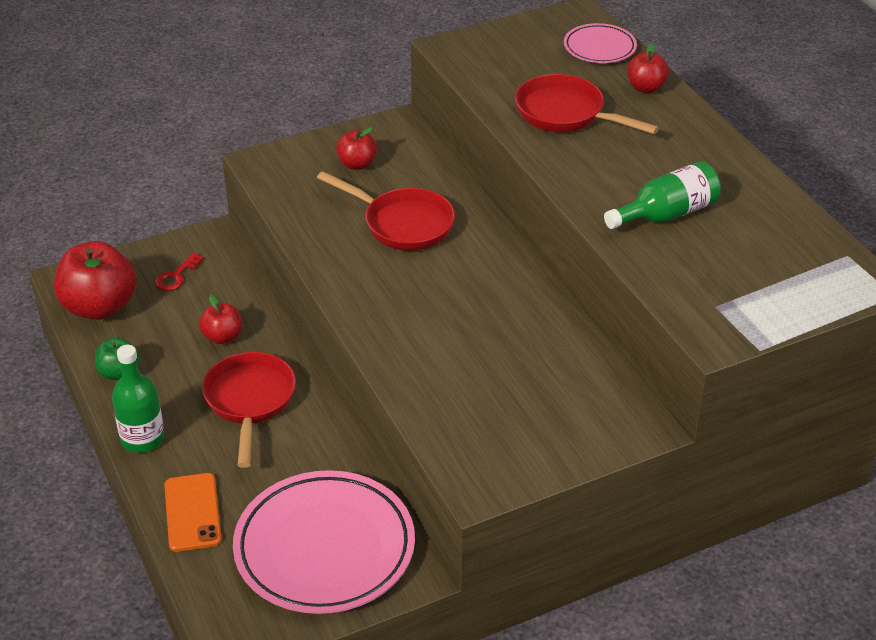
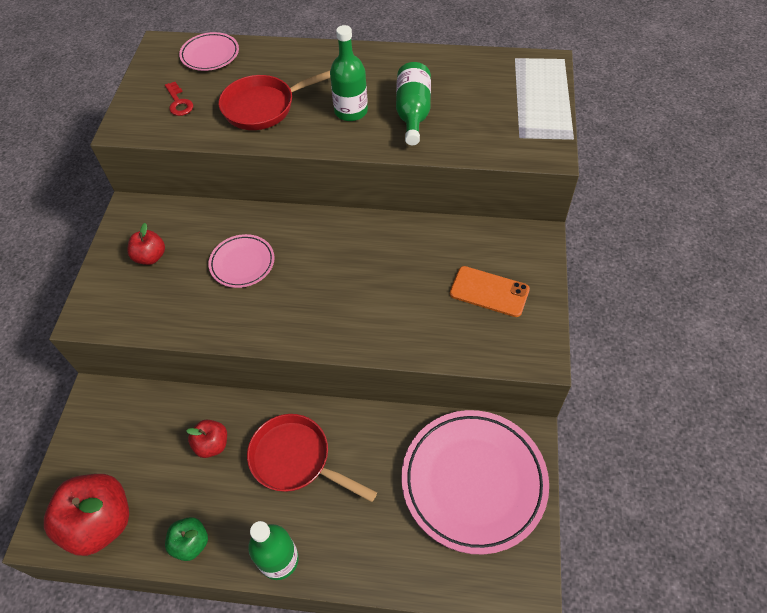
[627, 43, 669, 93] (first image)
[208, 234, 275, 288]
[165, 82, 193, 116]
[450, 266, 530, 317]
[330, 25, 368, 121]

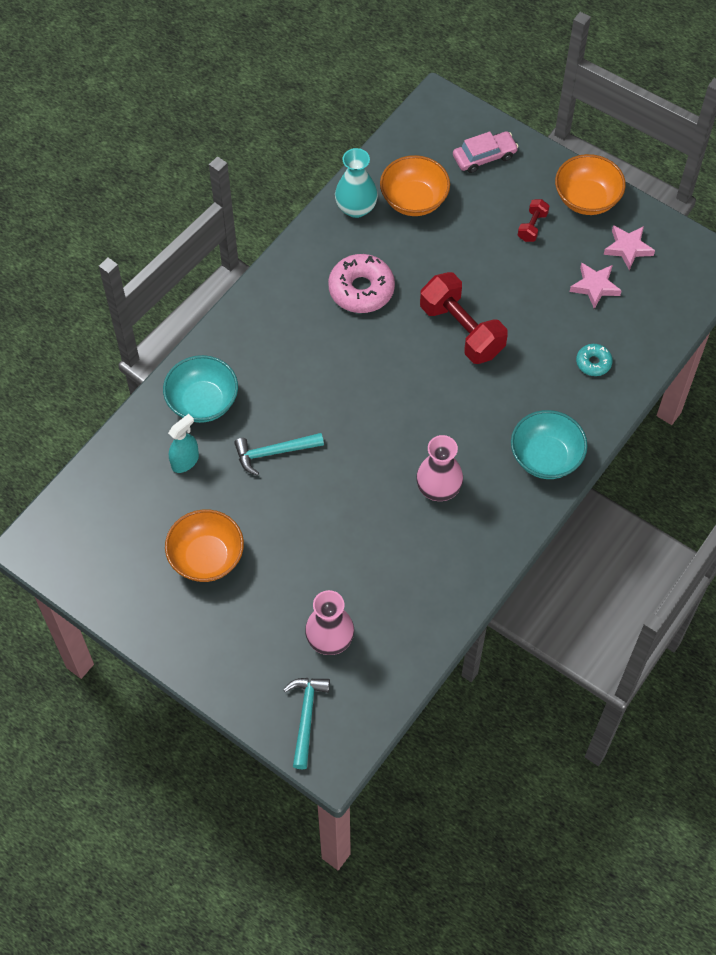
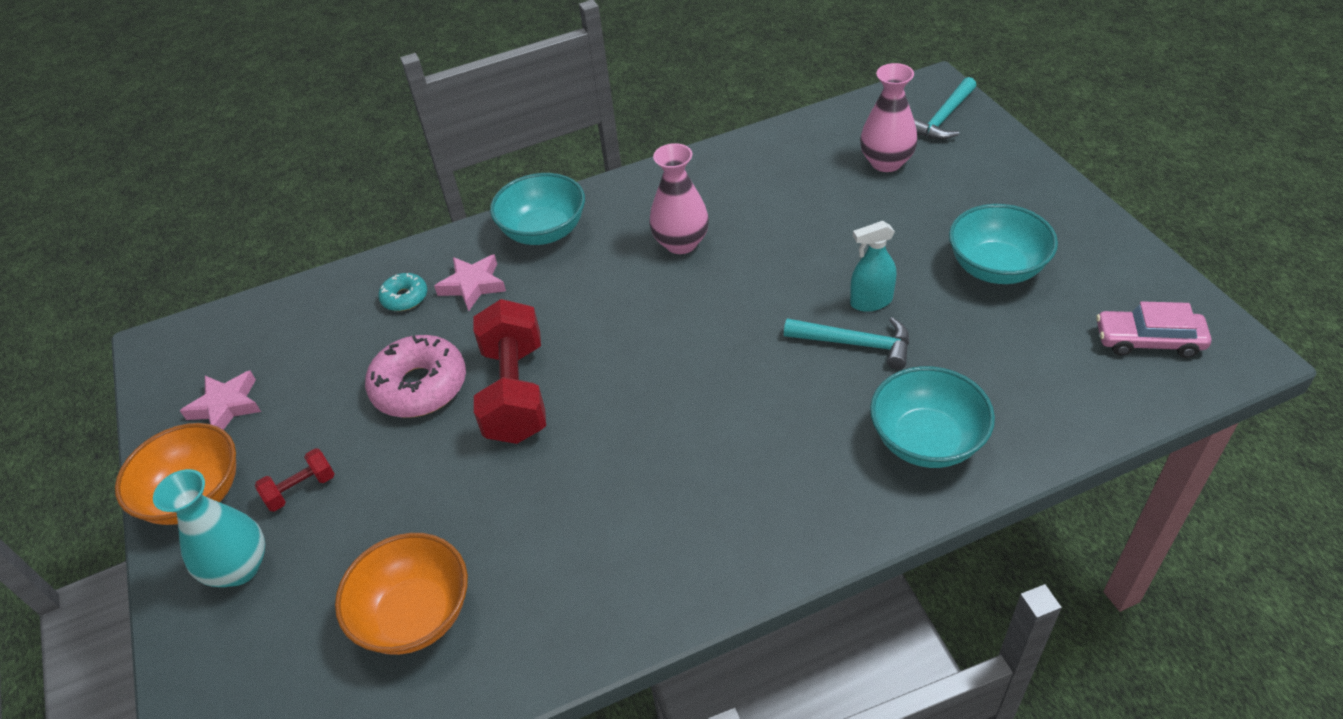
[1096, 301, 1211, 358]
[153, 469, 265, 587]
[365, 335, 466, 418]
[434, 254, 506, 311]
[850, 221, 896, 312]
[949, 204, 1058, 284]

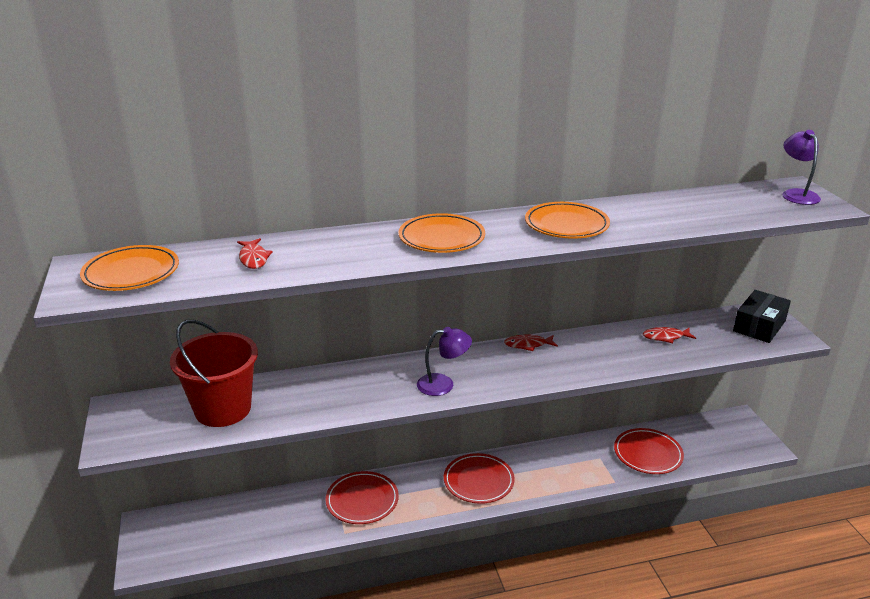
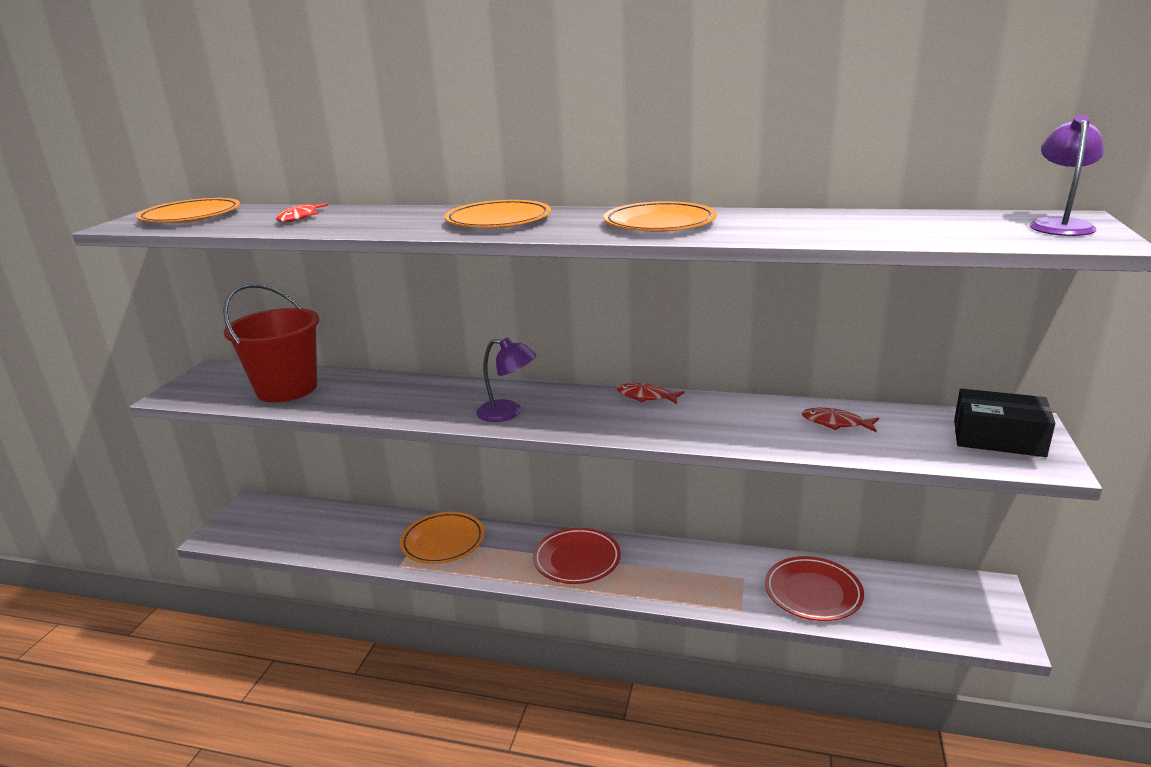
[954, 389, 1055, 457]
[400, 512, 484, 564]

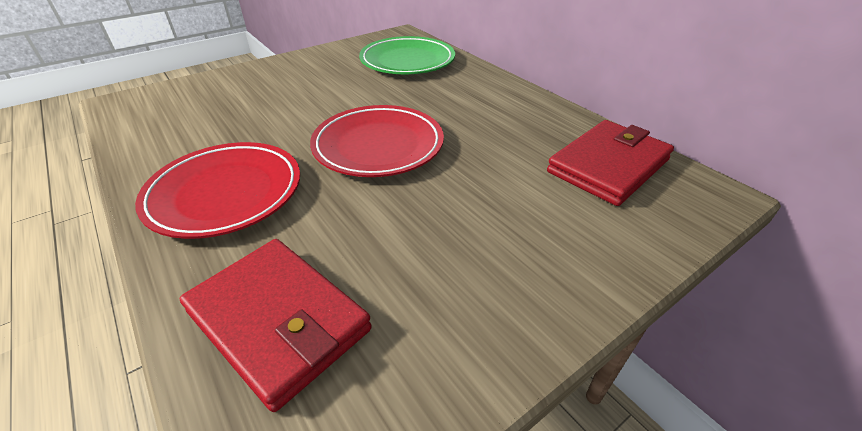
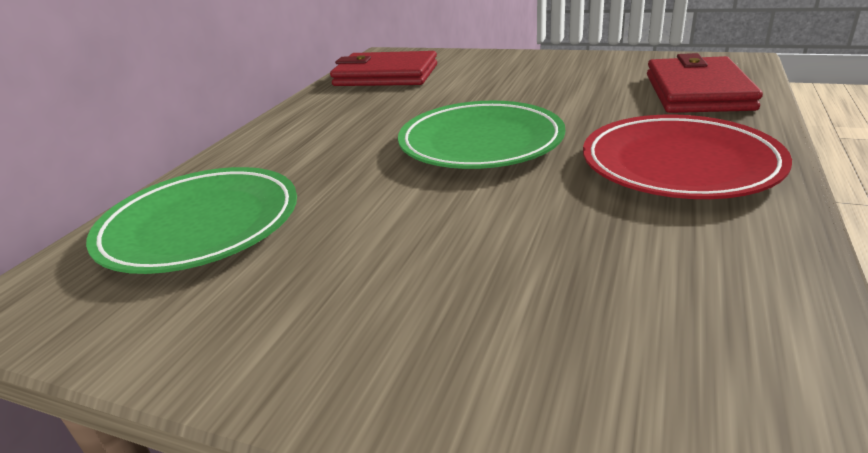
[398, 101, 565, 169]

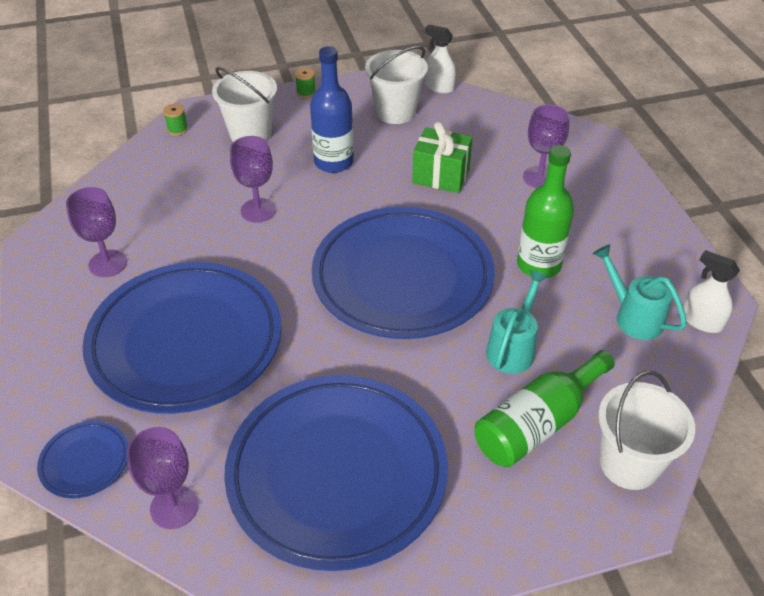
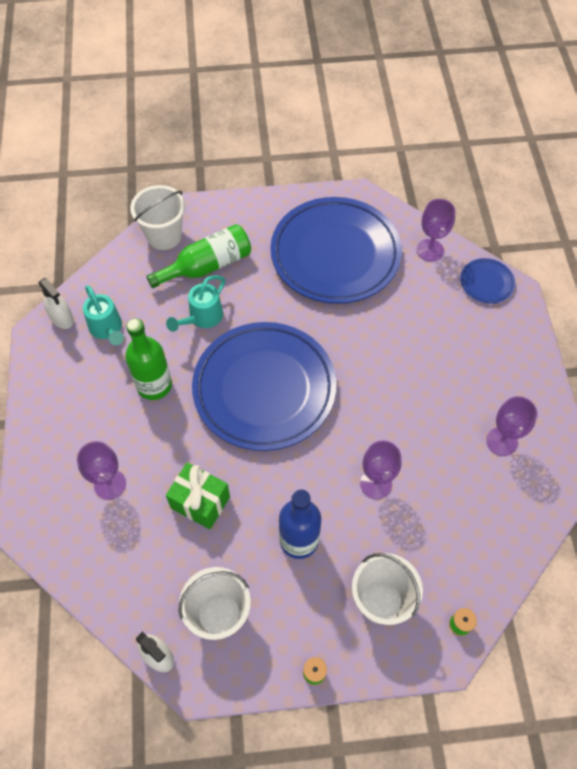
[82, 262, 282, 414] (first image)

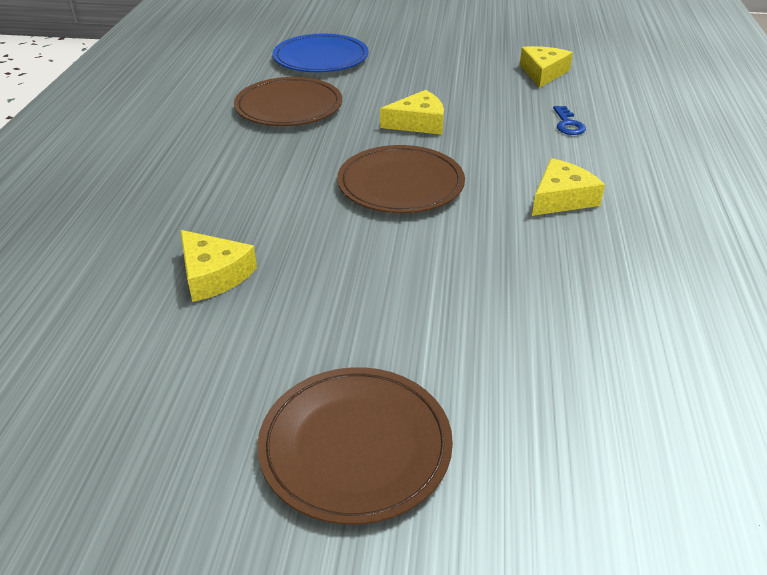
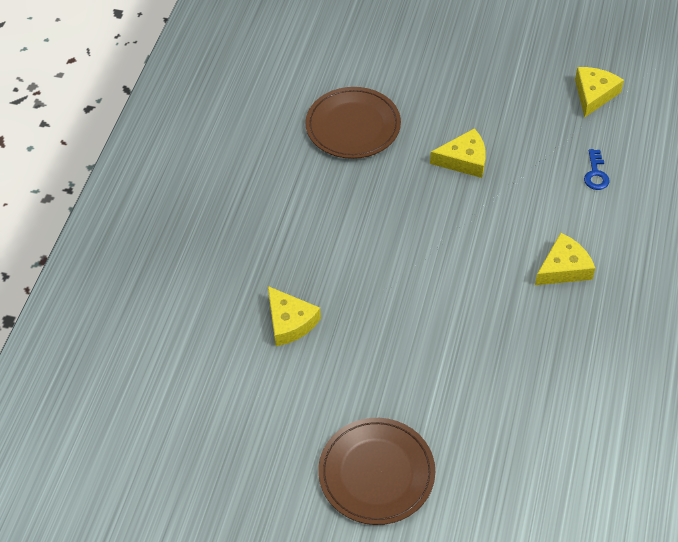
[272, 34, 369, 72] (first image)
[337, 145, 465, 213] (first image)

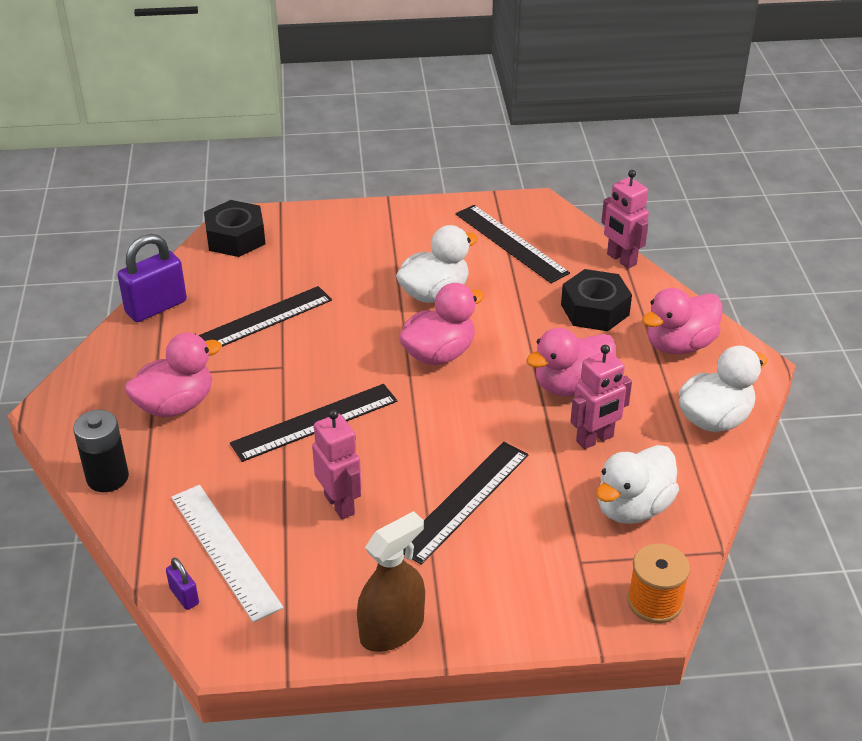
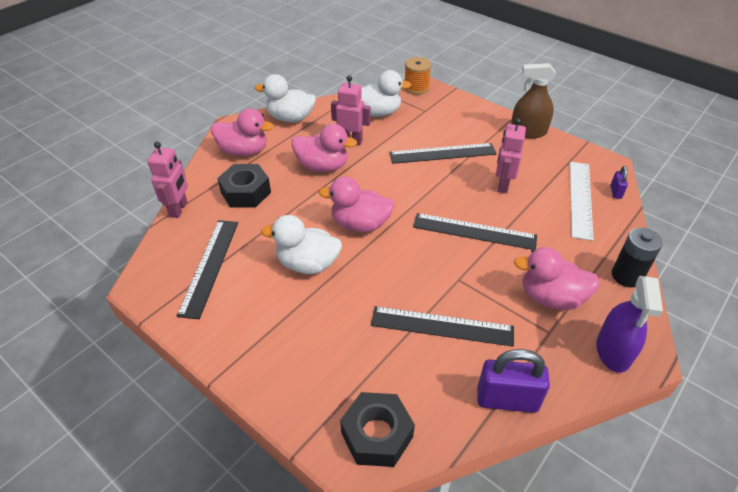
[597, 276, 663, 373]

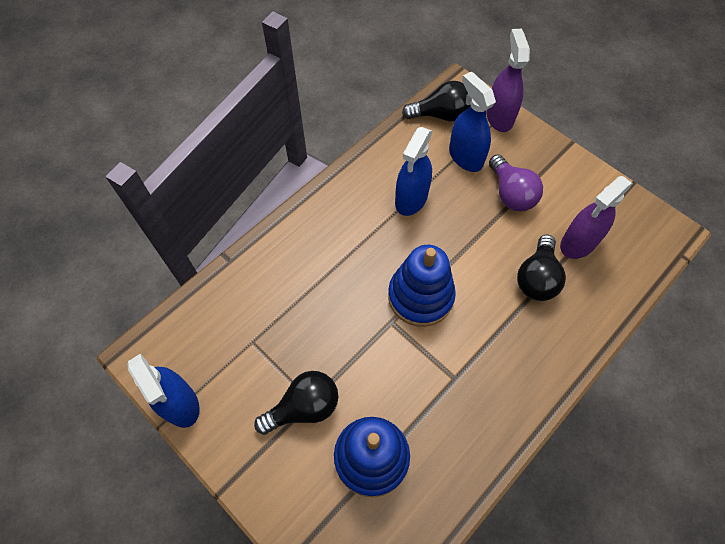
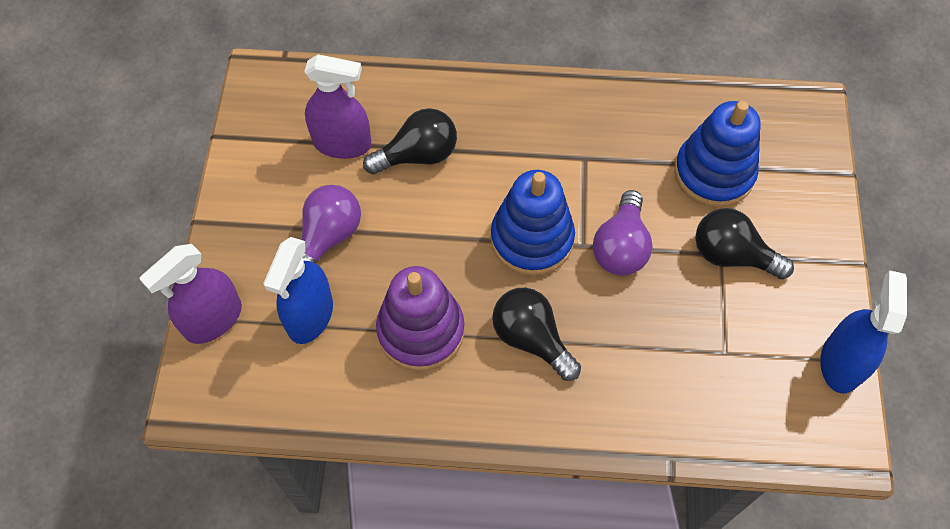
[492, 288, 581, 381]
[376, 266, 465, 371]
[593, 190, 653, 276]

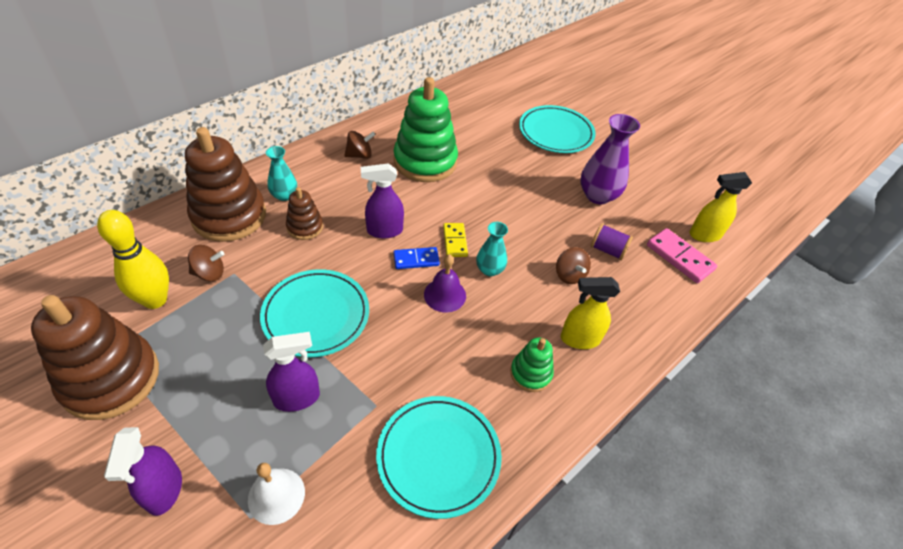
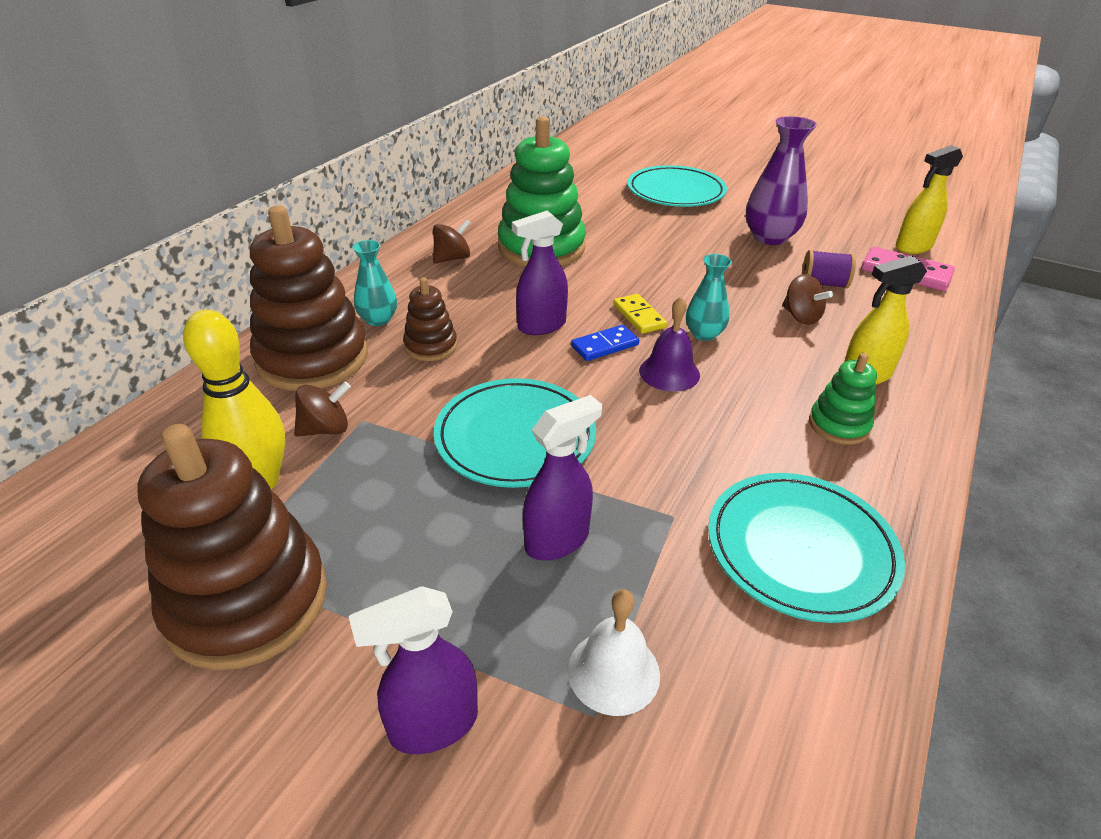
[348, 586, 478, 754]

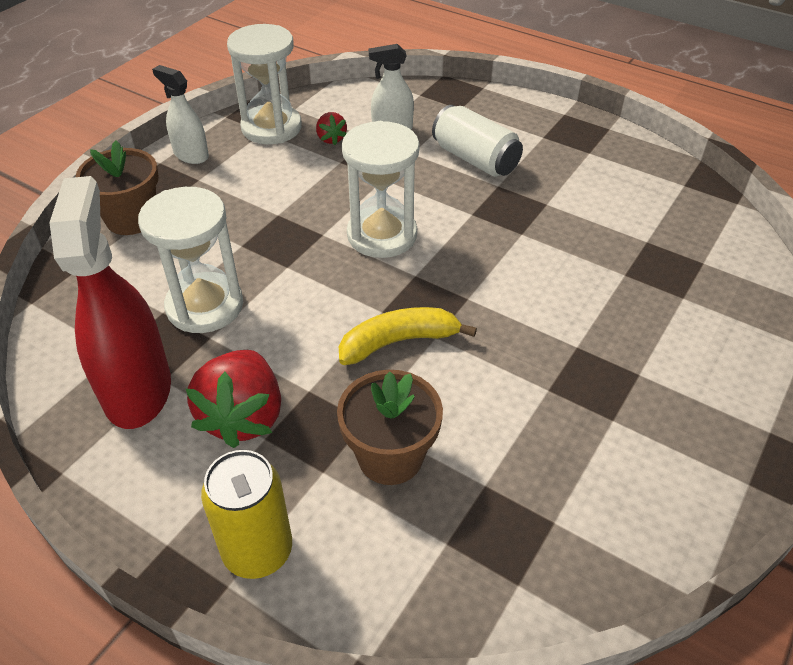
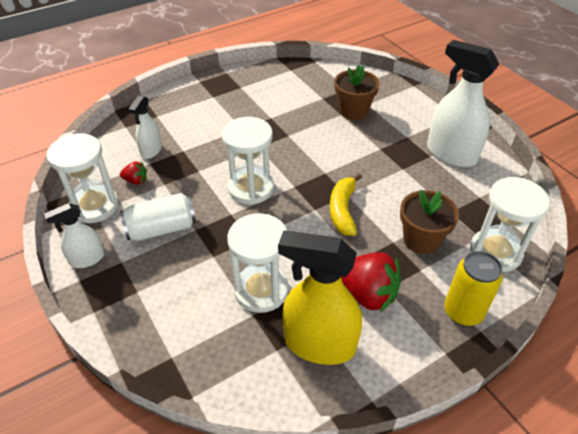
[120, 193, 196, 241]
[334, 65, 380, 120]
[278, 231, 362, 365]
[427, 40, 499, 167]
[470, 177, 550, 272]

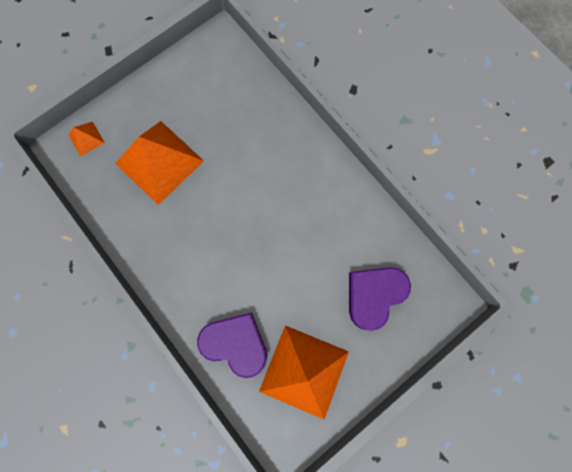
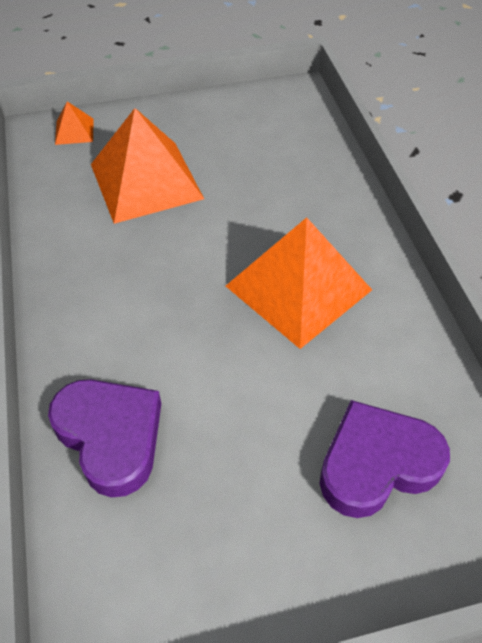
[226, 217, 372, 349]

